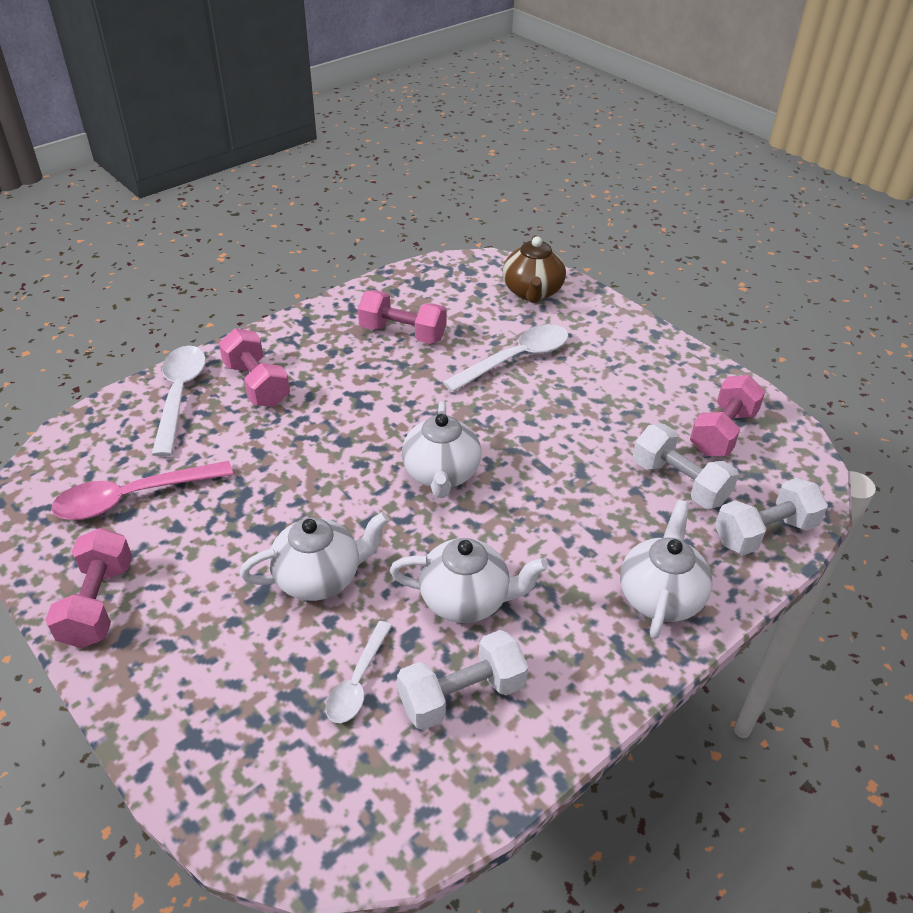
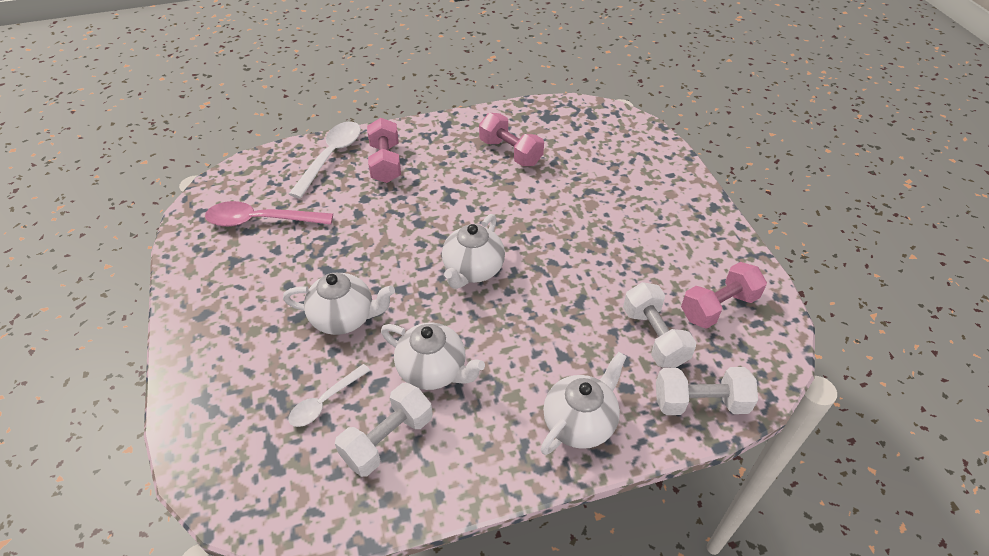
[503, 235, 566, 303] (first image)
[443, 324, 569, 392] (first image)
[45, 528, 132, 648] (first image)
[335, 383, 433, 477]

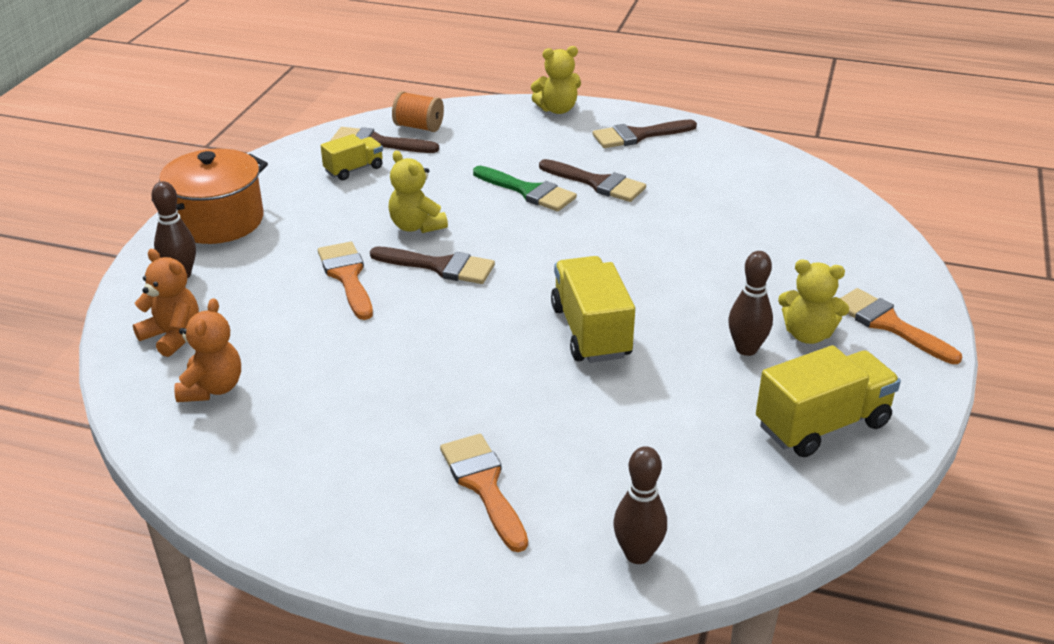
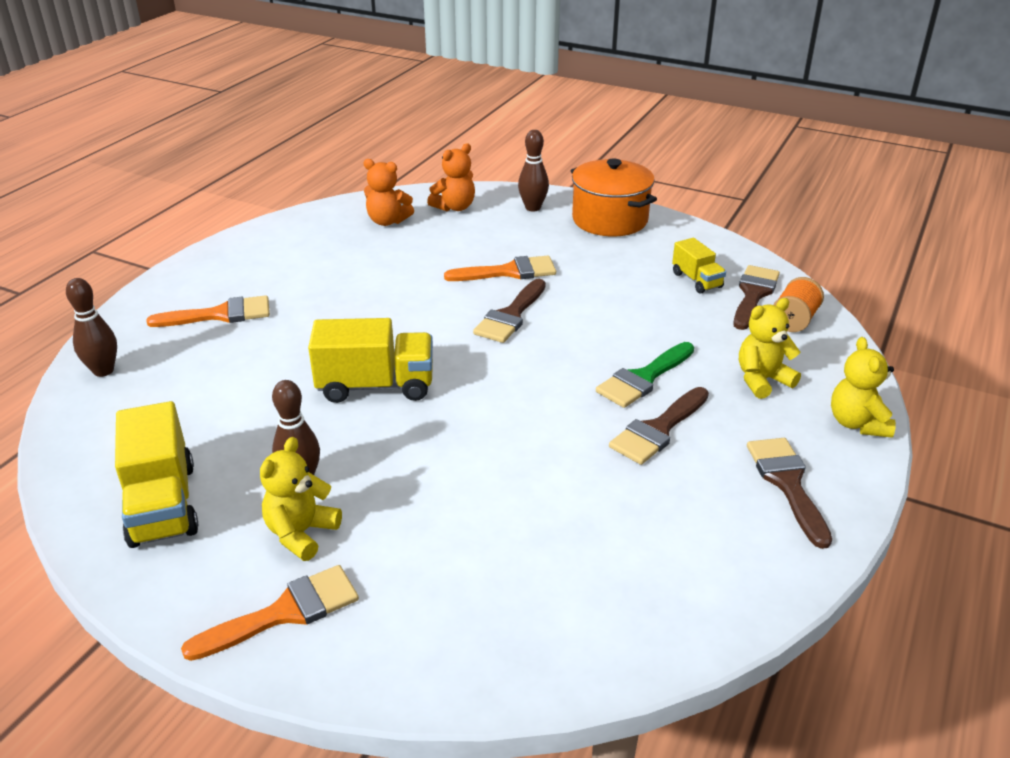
[739, 298, 801, 399]

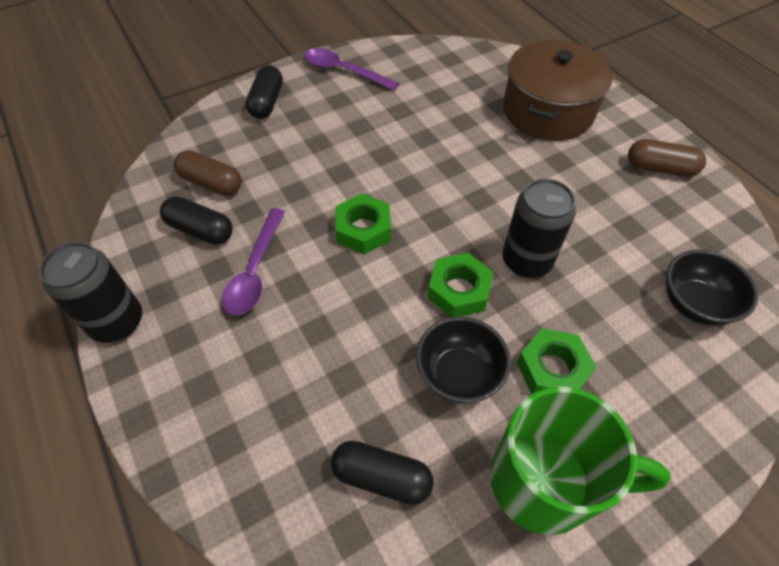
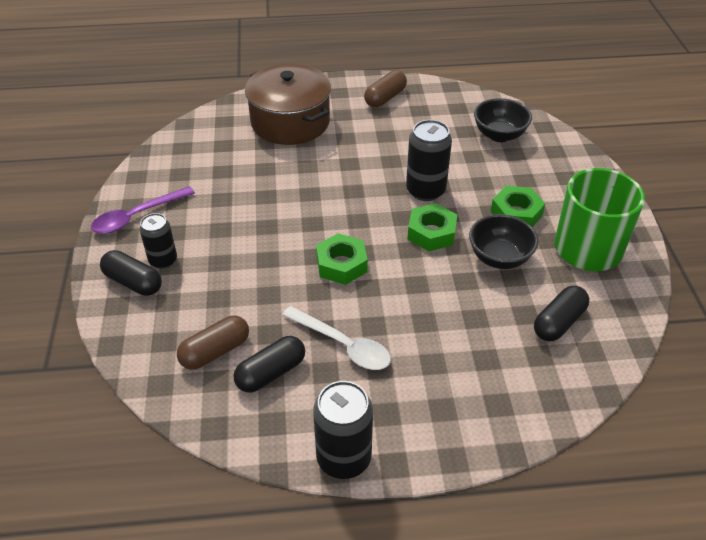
[282, 306, 391, 370]
[140, 213, 177, 269]

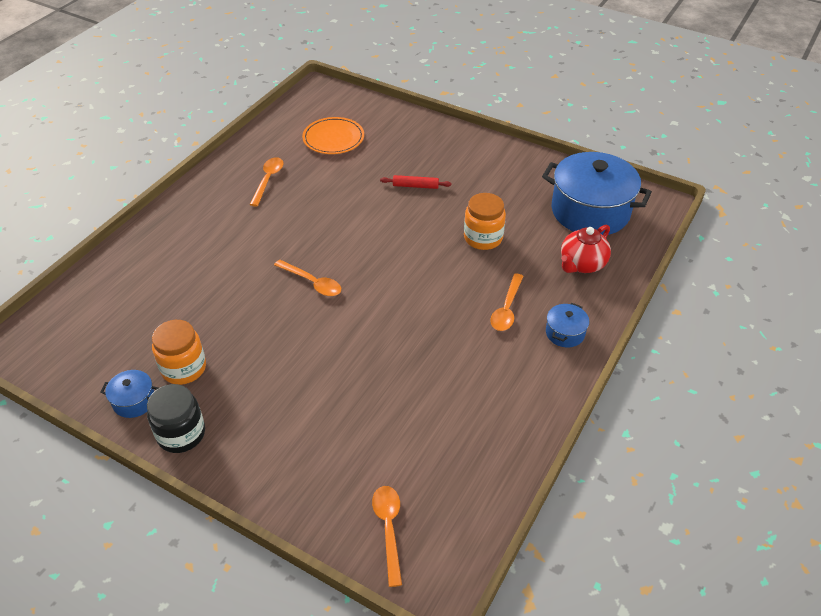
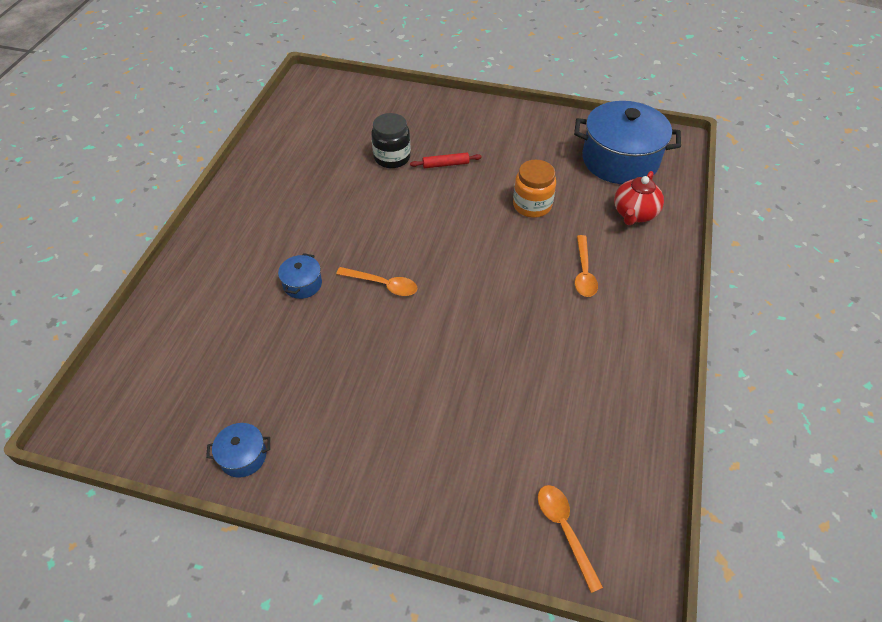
[302, 117, 364, 154] (first image)
[249, 157, 283, 206] (first image)
[278, 253, 322, 299]
[152, 320, 206, 385] (first image)
[371, 113, 411, 168]

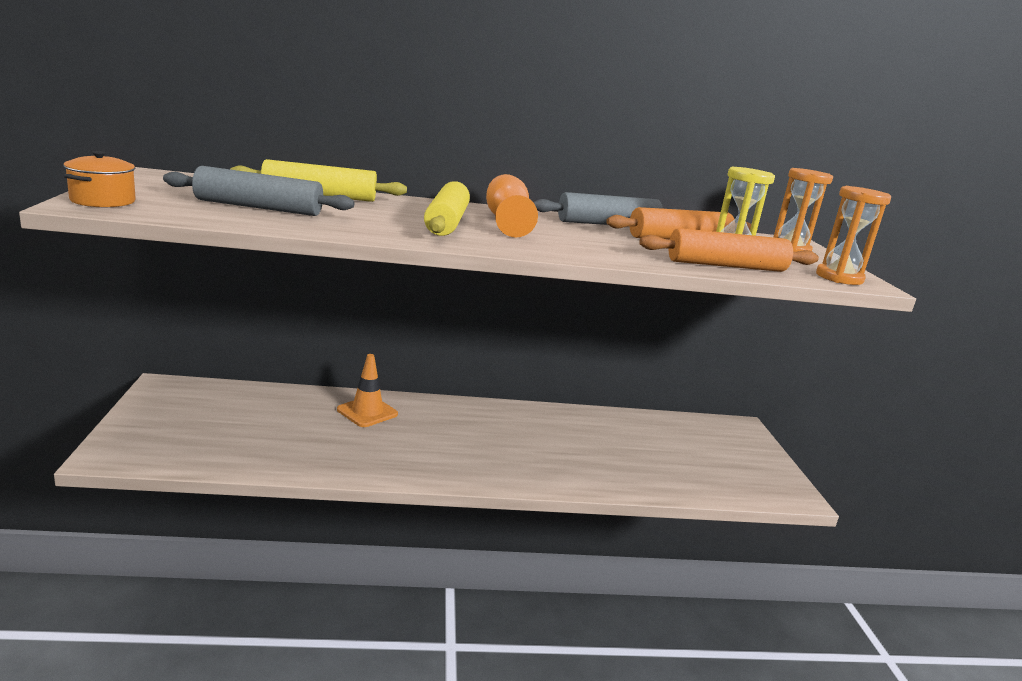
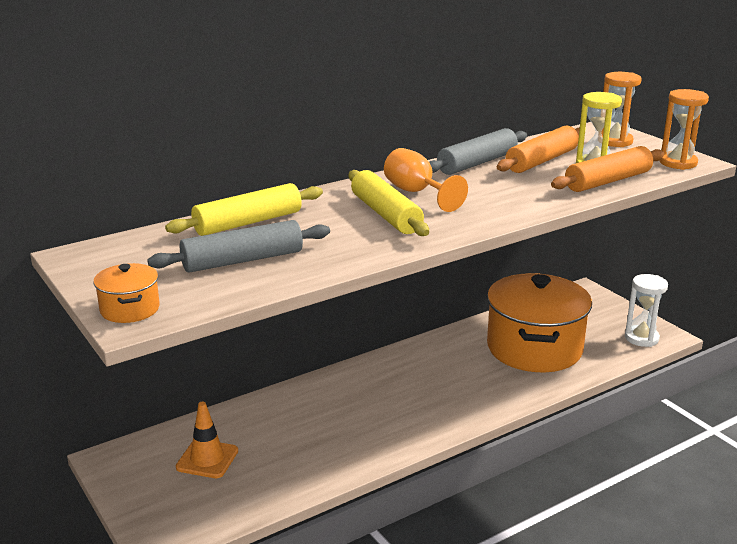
[176, 401, 238, 478]
[487, 273, 592, 372]
[625, 274, 668, 347]

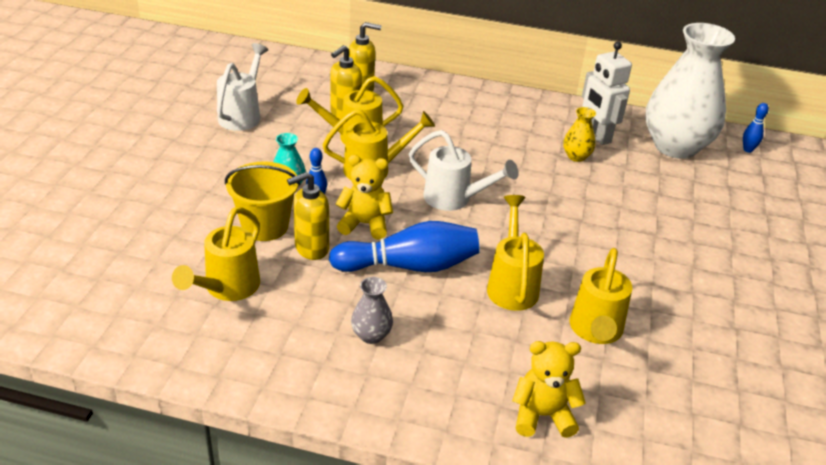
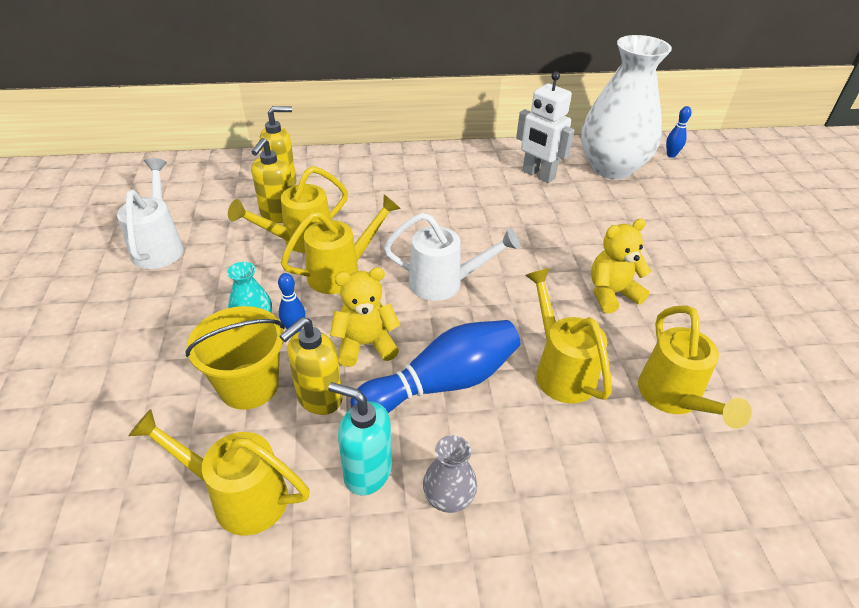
[563, 107, 596, 162] (first image)
[128, 409, 310, 535]
[591, 219, 652, 314]
[328, 382, 392, 495]

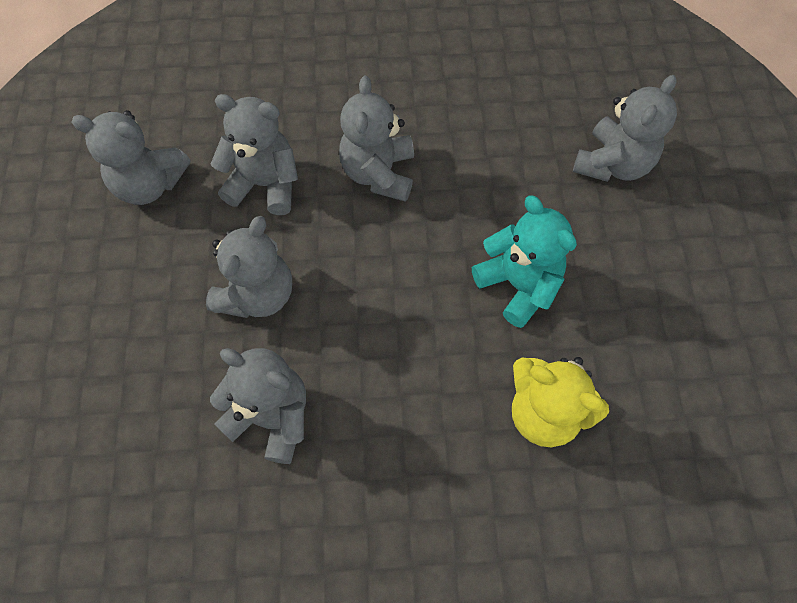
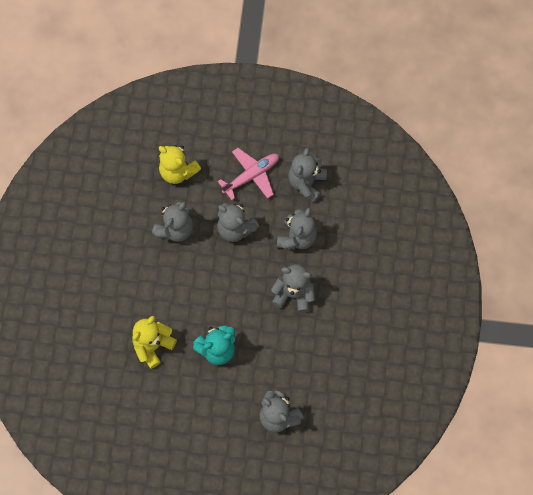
[159, 145, 201, 184]
[217, 148, 279, 200]

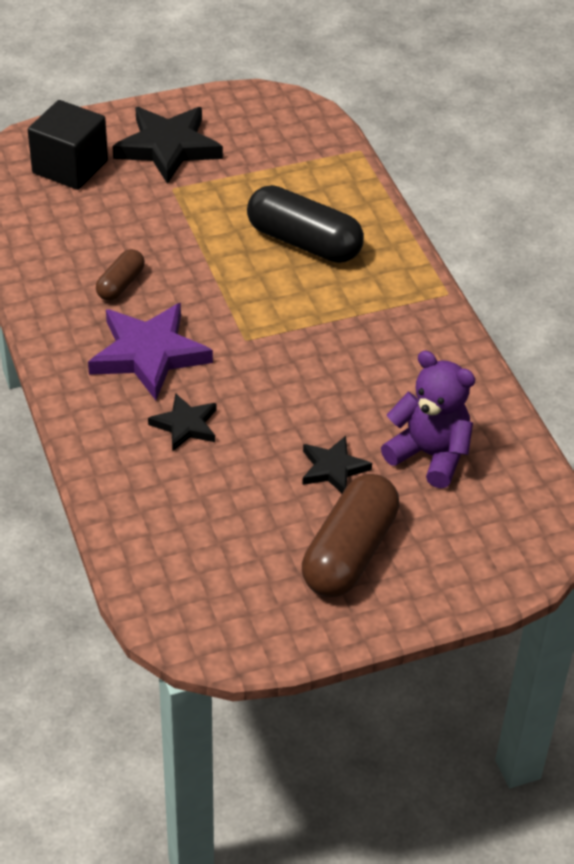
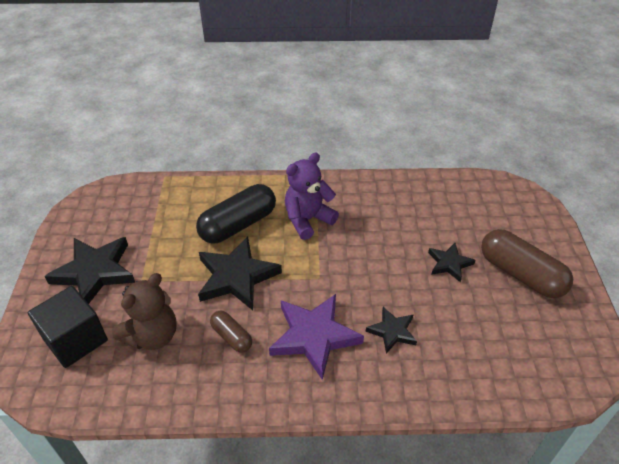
[285, 153, 339, 240]
[198, 236, 282, 310]
[112, 273, 177, 350]

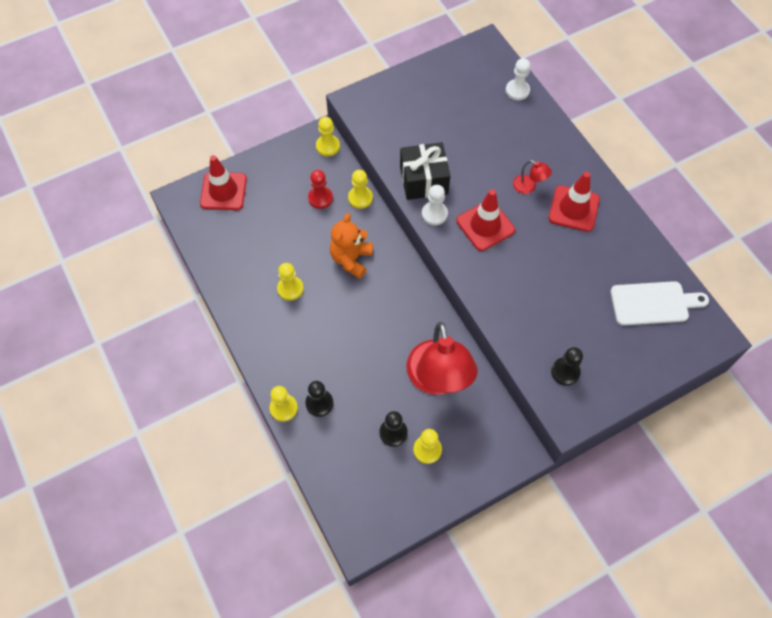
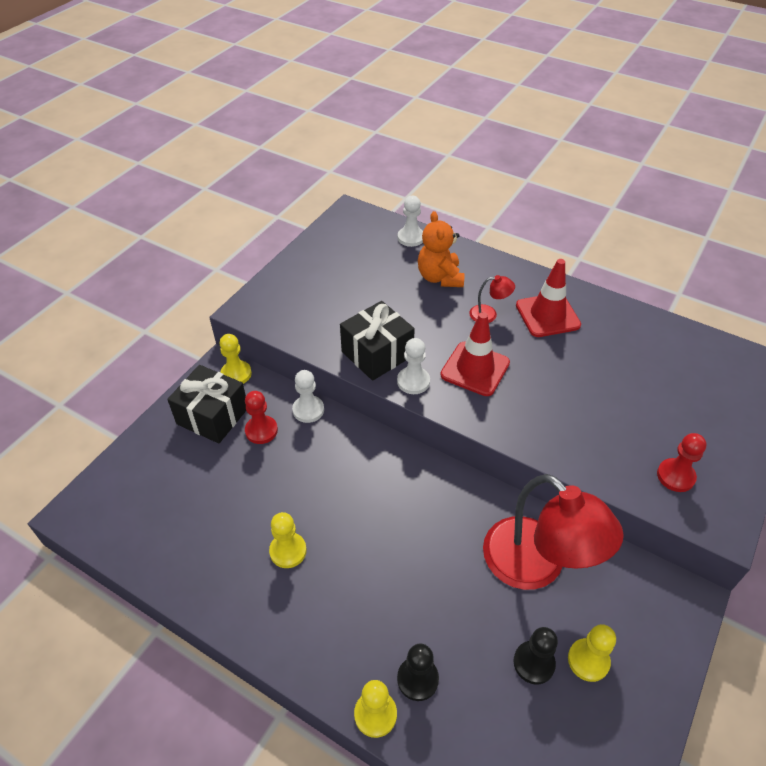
[200, 155, 247, 210] (first image)
[292, 370, 324, 423]
[418, 211, 465, 287]
[610, 281, 709, 326] (first image)
[657, 433, 707, 492]
[167, 365, 246, 443]

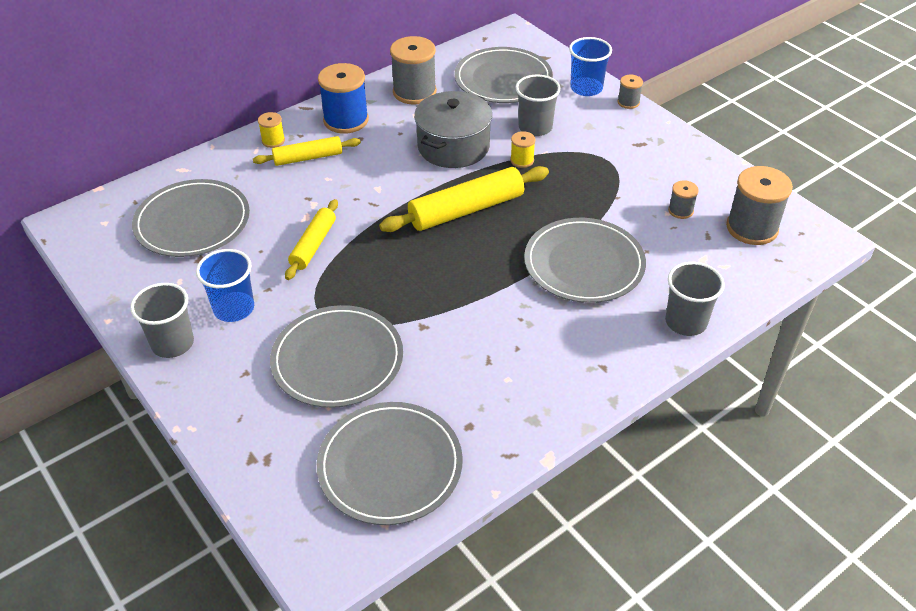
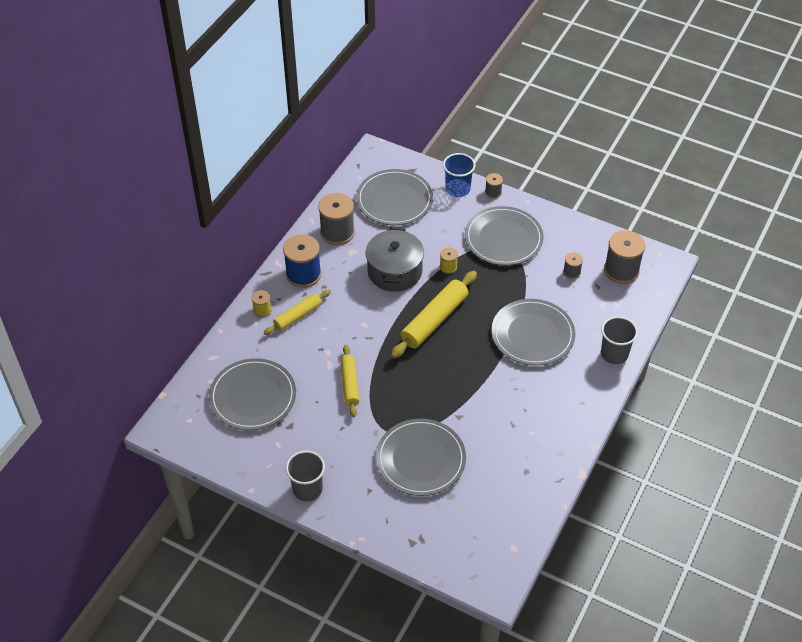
[515, 74, 561, 136] (first image)
[196, 249, 254, 322] (first image)
[465, 206, 544, 266]

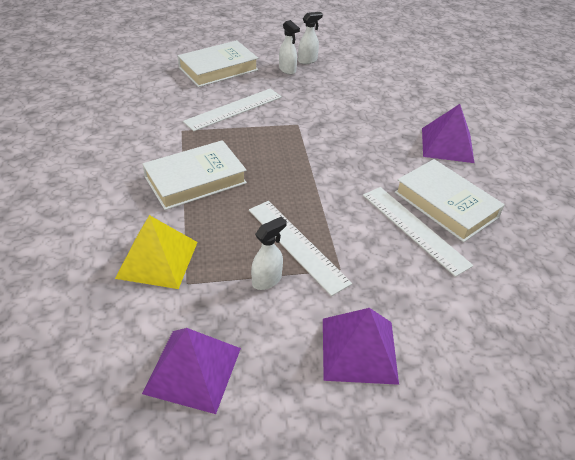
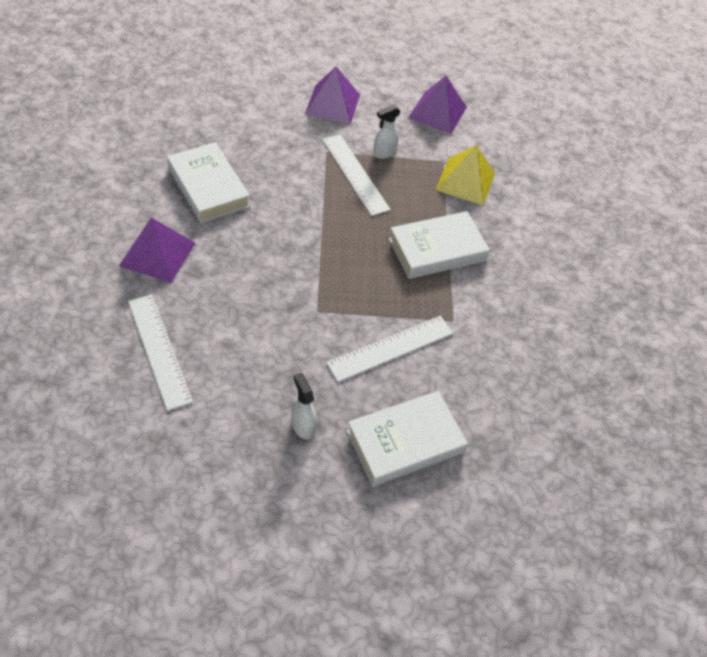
[298, 12, 323, 64] (first image)
[128, 294, 193, 411]

